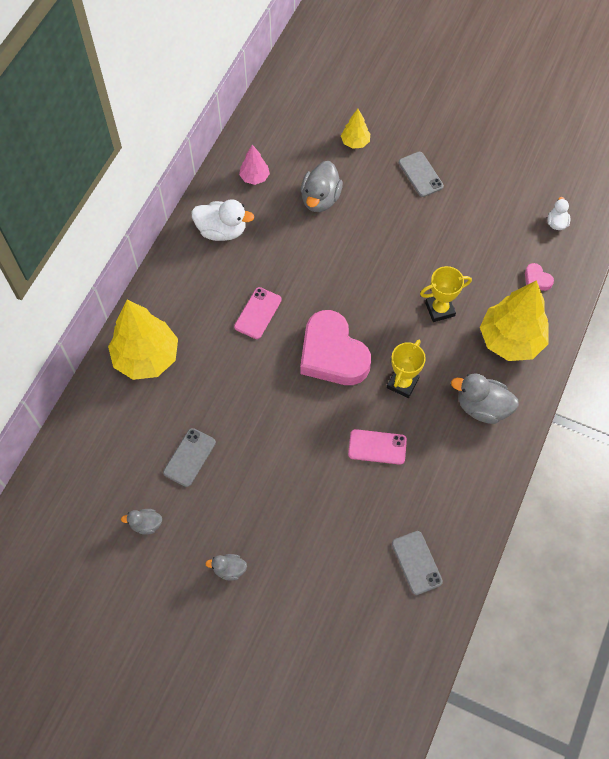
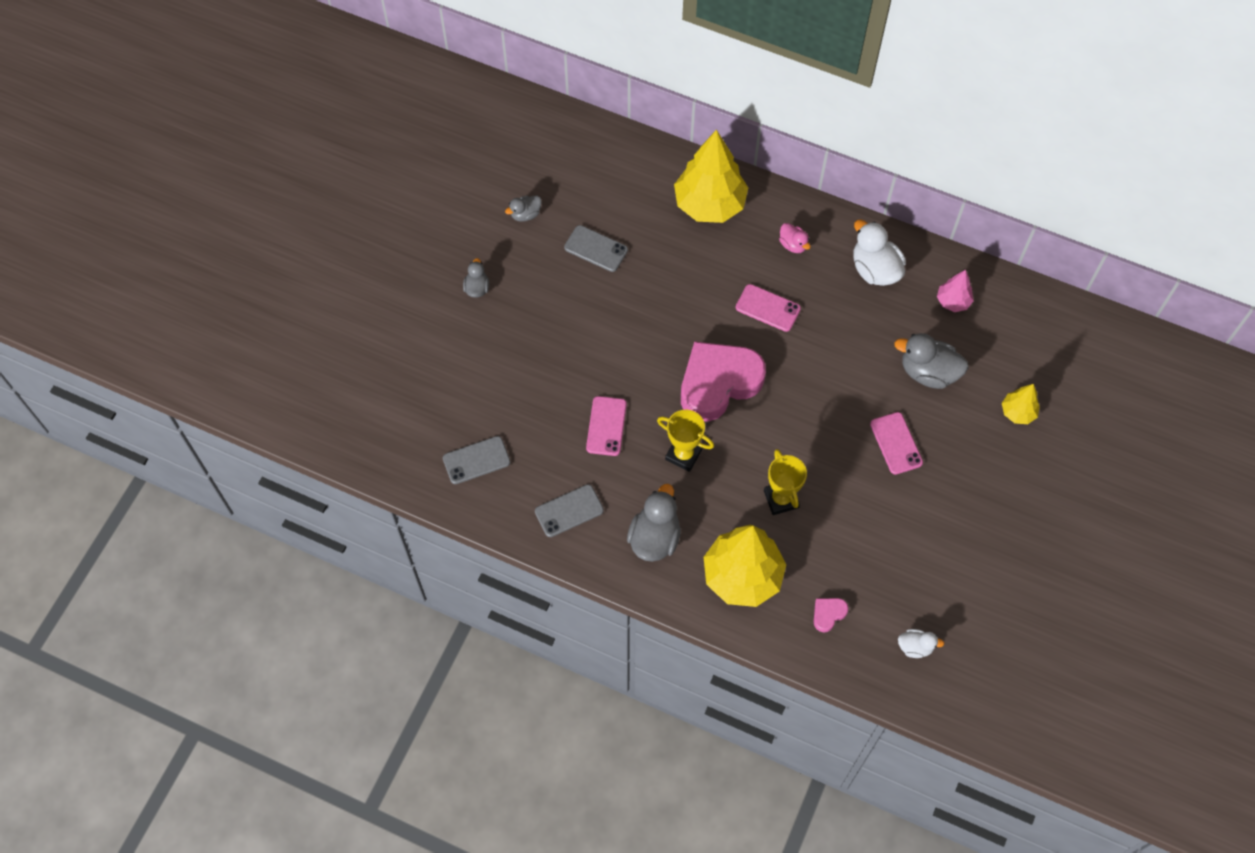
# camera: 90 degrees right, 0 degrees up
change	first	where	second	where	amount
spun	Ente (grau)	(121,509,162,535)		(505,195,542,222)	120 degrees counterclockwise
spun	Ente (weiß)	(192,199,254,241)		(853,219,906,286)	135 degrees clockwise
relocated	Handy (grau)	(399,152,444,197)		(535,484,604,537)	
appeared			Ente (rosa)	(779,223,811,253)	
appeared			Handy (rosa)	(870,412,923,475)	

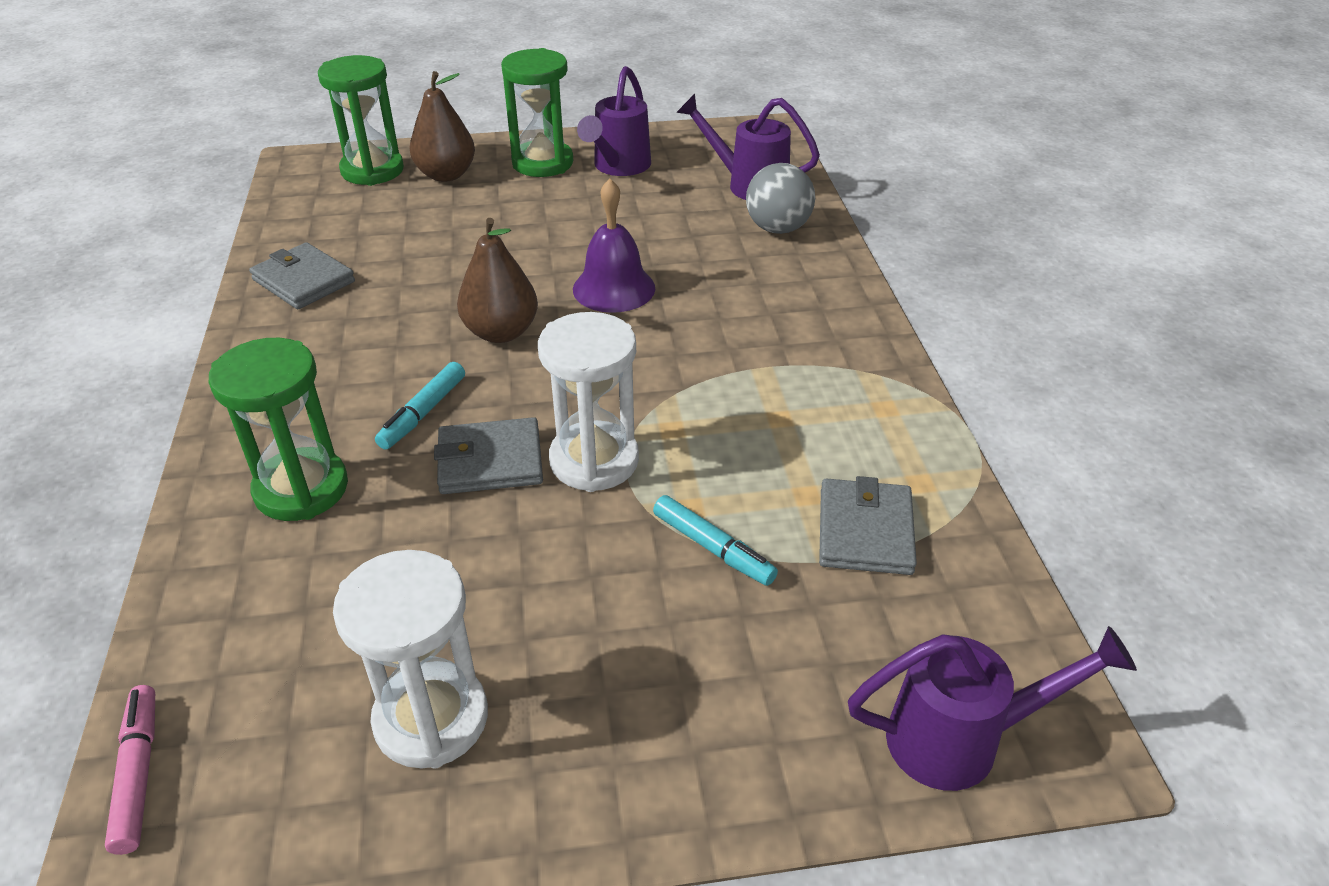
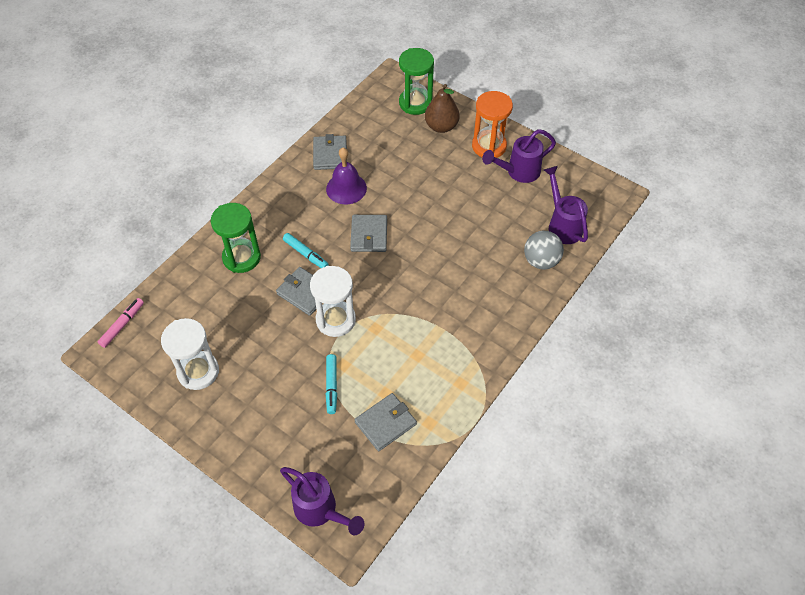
# camera: 45 degrees right, 15 degrees up
change	first	where	second	where	amount
spun	Filzstift (türkis)	(375,362,465,450)		(283,233,329,268)	120 degrees counterclockwise
exchanged	Birne (braun)	(457,218,538,343)	Geldbörse (grau)	(350,215,387,252)	
colour	Sanduhr (grün)	(501,48,573,177)	Sanduhr (orange)	(472,91,513,158)	
relocated	Glocke (lila)	(573,179,655,313)		(326,148,367,204)	

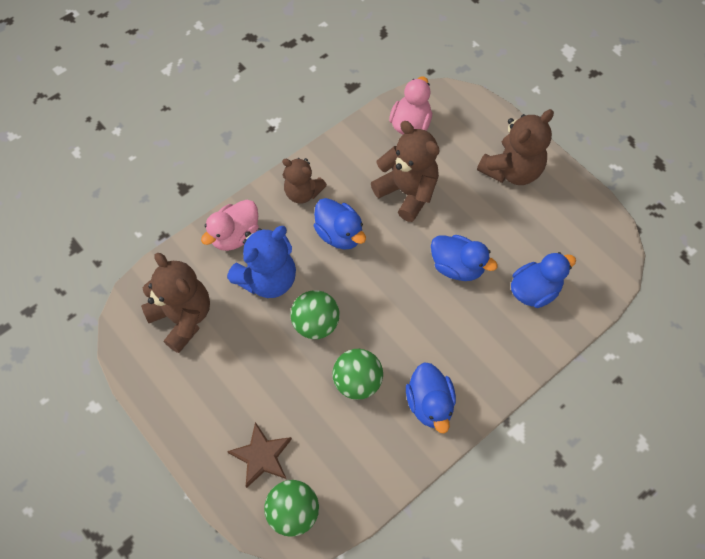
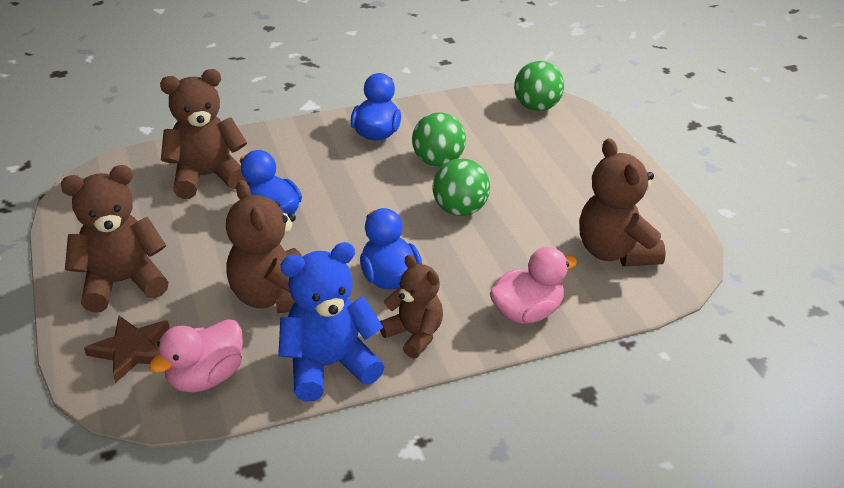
# camera: 160 degrees left, 25 degrees down
change	first	where	second	where	amount
relocated	Teddybär (blau)	(227,226,296,298)		(278,242,384,402)	
relocated	Stern (braun)	(227,422,292,488)		(84,316,170,383)	
exchanged	Ente (blau)	(511,252,576,308)	Teddybär (braun)	(160,69,247,199)	

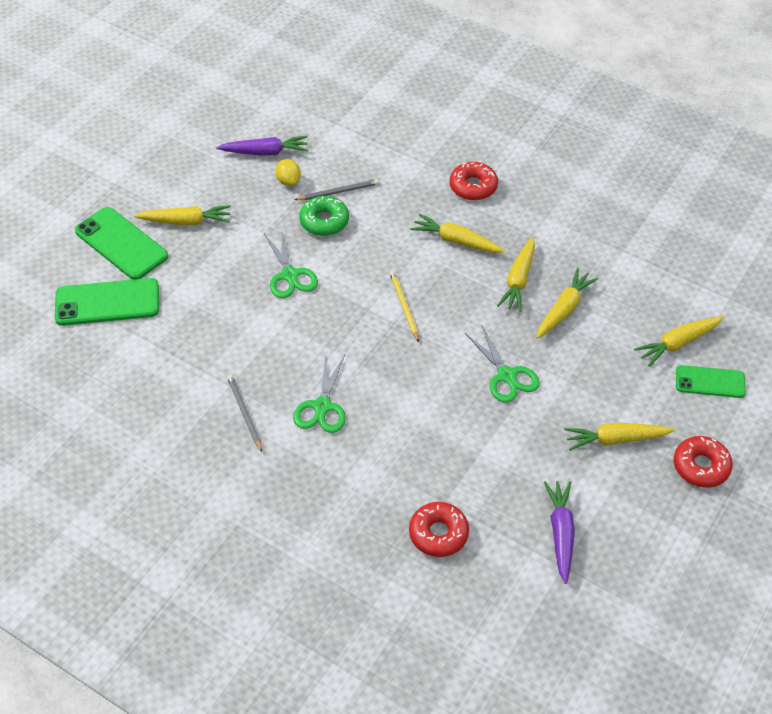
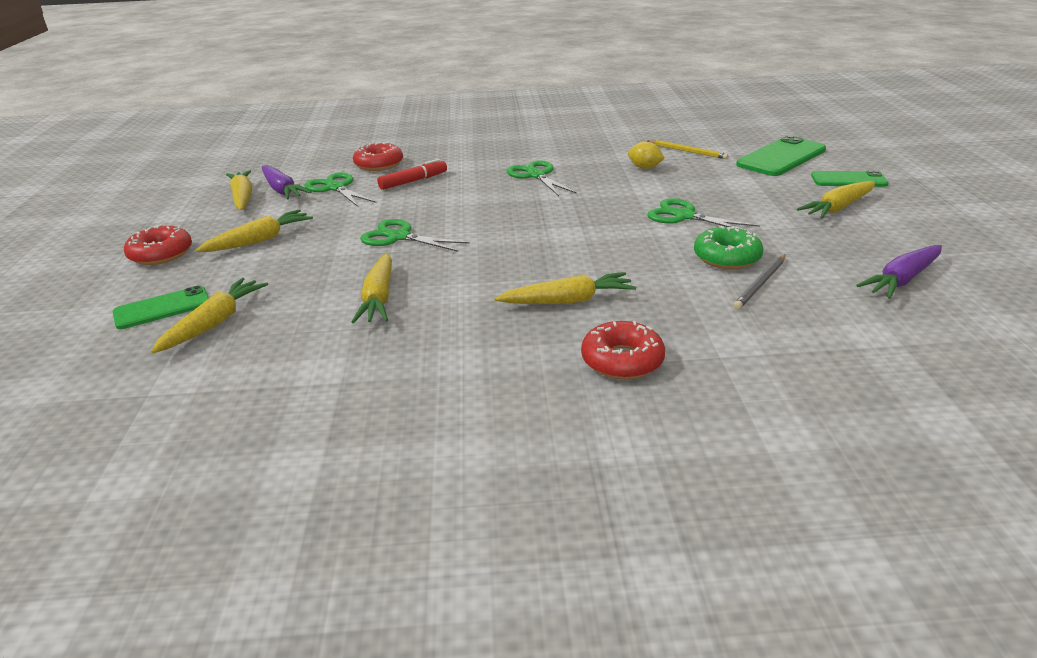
# camera: 145 degrees right, 20 degrees down
change	first	where	second	where	amount
size	Handy (grün)	(75,207,168,280)		(811,171,889,187)	x0.63
missing	Bleistift (grau)	(227,374,262,452)			
relocated	Zitrone (gelb)	(275,159,301,186)		(628,141,664,169)	
relocated	Bleistift (gelb)	(390,271,419,342)		(648,140,729,159)	
relocated	Karotte (gelb)	(497,237,535,312)		(226,170,252,210)	
appeared			Schere (grün)	(304,172,377,207)	
appeared			Filzstift (rot)	(377,159,447,190)	

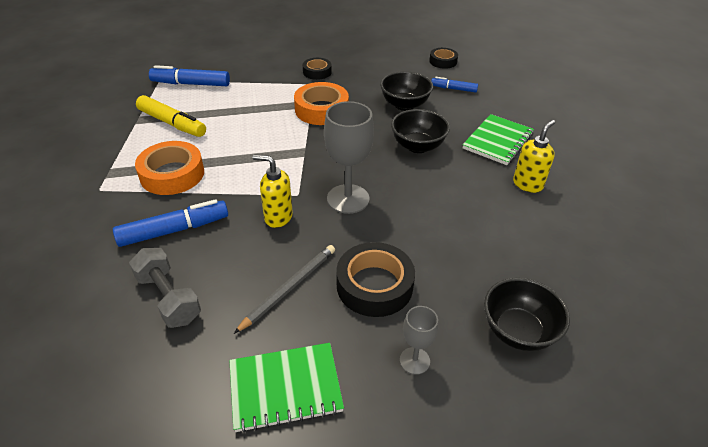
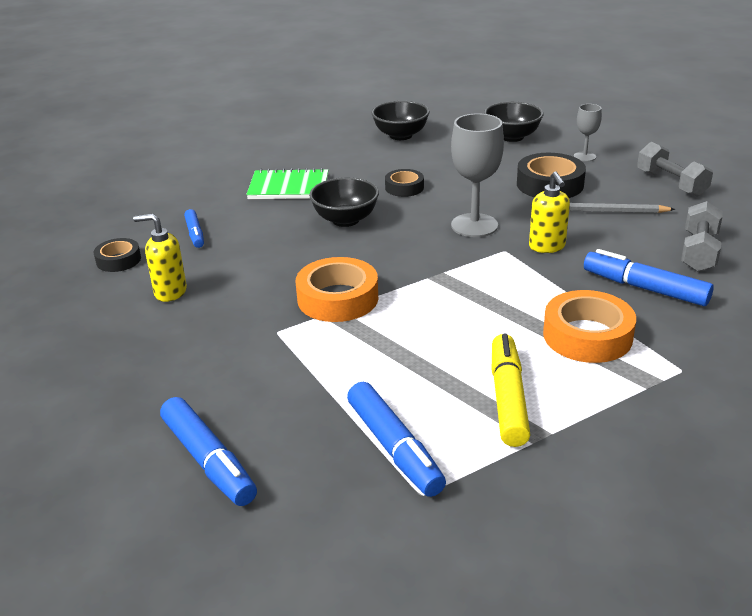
# camera: 120 degrees left, 10 degrees down
change	first	where	second	where	amount
exchanged	Notizbuch (grün)	(229,343,344,433)	Hantel (grau)	(637,142,713,197)	
relocated	Klebeband (schwarz)	(303,58,332,80)		(385,169,424,197)	
relocated	Schüssel (schwarz)	(380,71,433,111)		(372,101,430,140)	
relocated	Seifenspender (gelb)	(513,120,555,193)		(133,214,187,302)	
appeared			Filzstift (blau)	(160,397,257,506)	

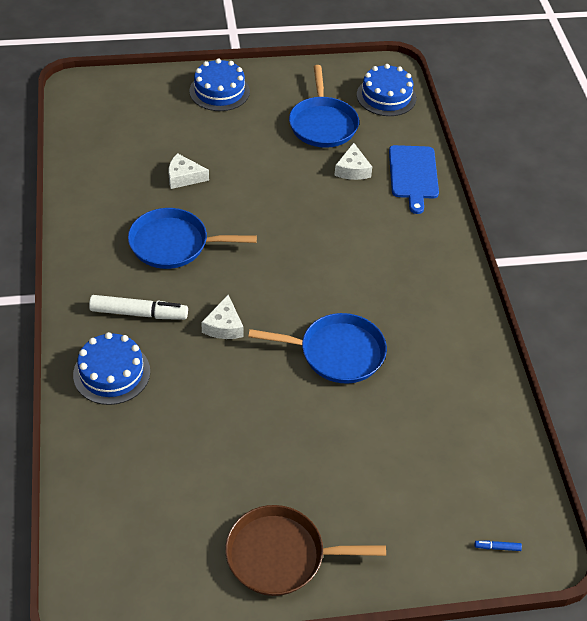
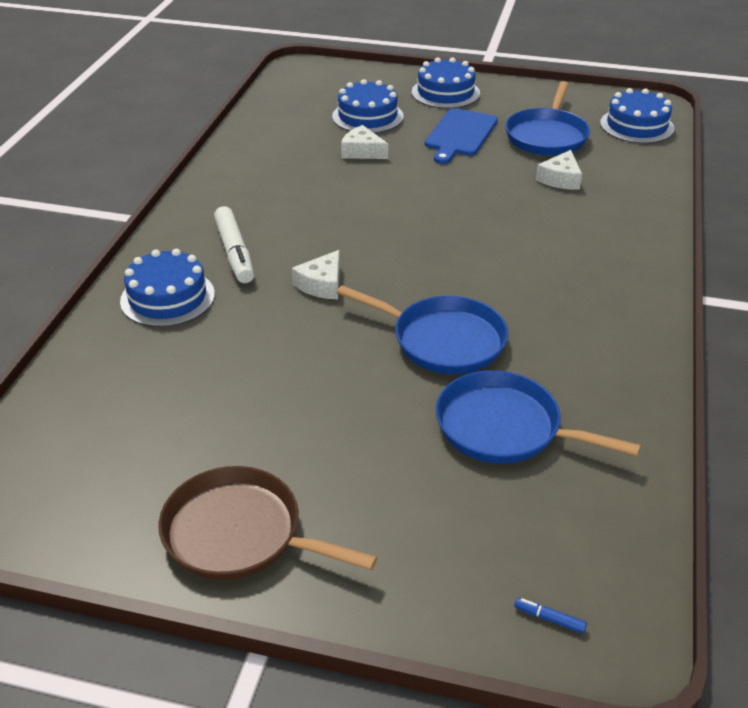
# camera: 25 degrees right, 10 degrees down
change	first	where	second	where	amount
spun	Filzstift (weiß)	(89,295,188,320)		(214,206,254,283)	45 degrees clockwise
relocated	Pfanne (blau)	(128,208,257,269)		(436,370,641,464)	
relocated	Schneidebrett (blau)	(389,145,439,214)		(425,108,498,164)	
appeared			Kuchen (blau)	(332,79,404,133)	

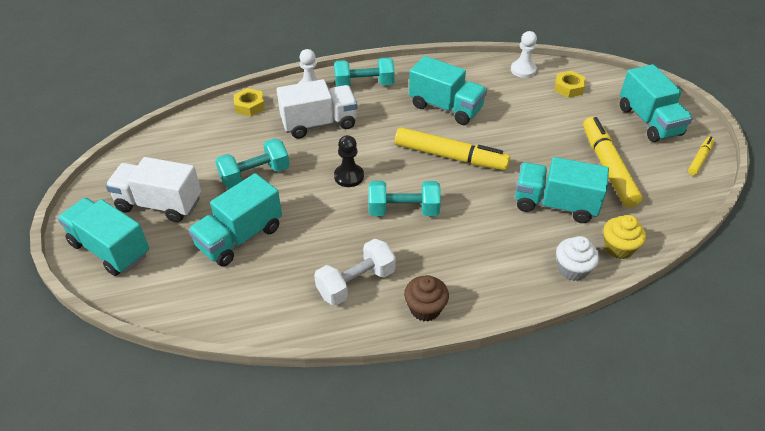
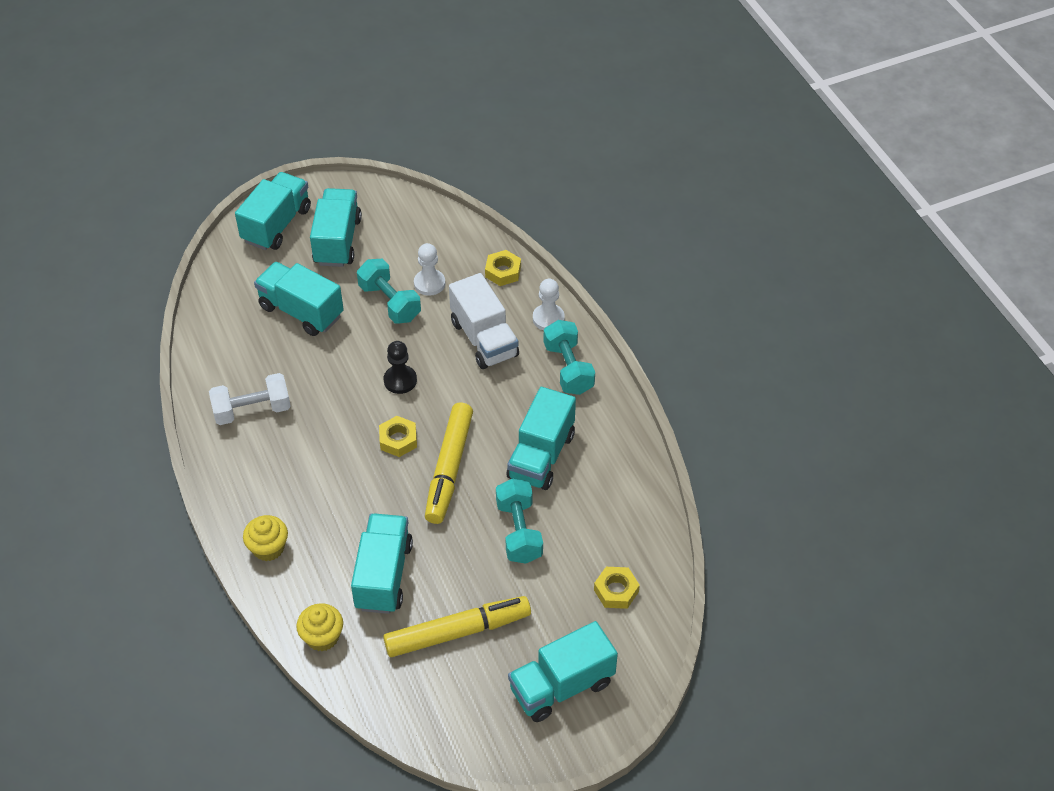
# camera: 80 degrees right, 5 degrees up
change	first	where	second	where	amount
colour	Lastwagen (weiß)	(105,157,201,222)	Lastwagen (türkis)	(310,188,362,267)	
spun	Hantel (weiß)	(314,239,396,306)		(209,373,291,425)	60 degrees counterclockwise
relocated	Hantel (türkis)	(369,181,441,216)		(496,478,543,564)	
missing	Muffin (braun)	(404,275,449,322)			
relocated	Bauer (weiß)	(511,31,537,78)		(414,243,445,296)	
missing	Muffin (weiß)	(556,236,600,281)			
missing	Filzstift (gelb)	(688,137,714,175)			
appeared			Muffin (gelb)	(243,515,288,561)	
appeared			Sechskantmutter (gelb)	(379,416,417,457)	

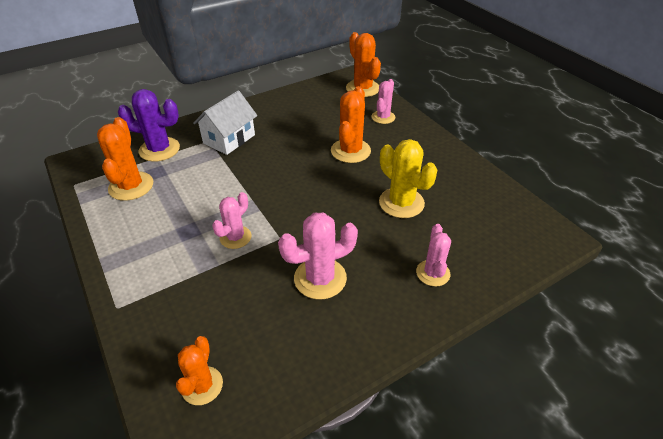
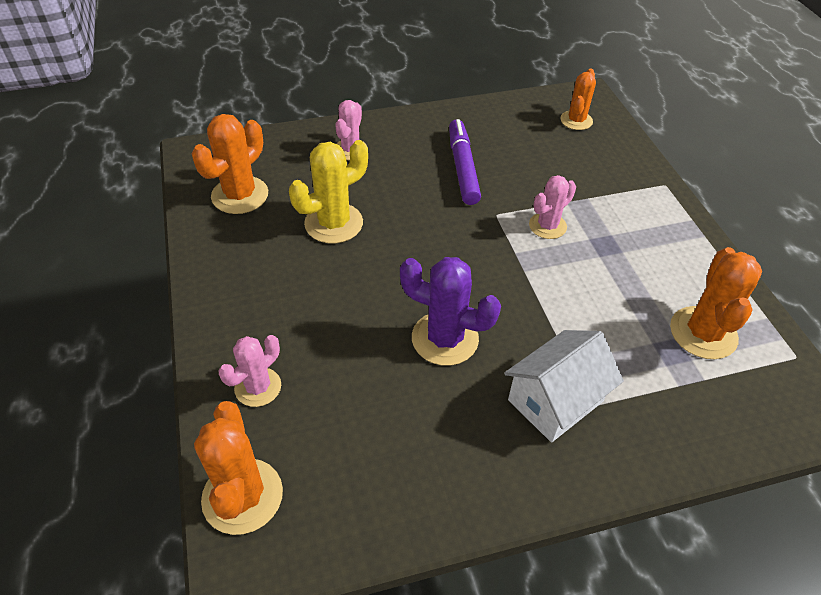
# camera: 165 degrees left, 5 degrees up
change	first	where	second	where	amount
relocated	Kaktus (lila)	(118,89,180,162)		(400,257,501,366)	
exchanged	Kaktus (rosa)	(278,212,358,300)	Filzstift (lila)	(449,119,481,205)	
relocated	Kaktus (orange)	(331,86,371,163)		(192,114,268,214)	
spun	Kaktus (gelb)	(379,139,437,218)		(289,140,368,243)	75 degrees clockwise

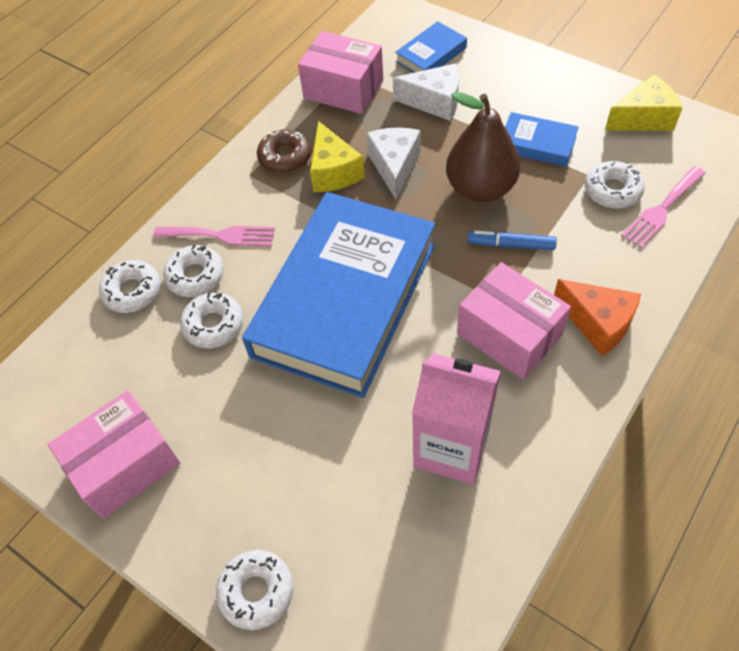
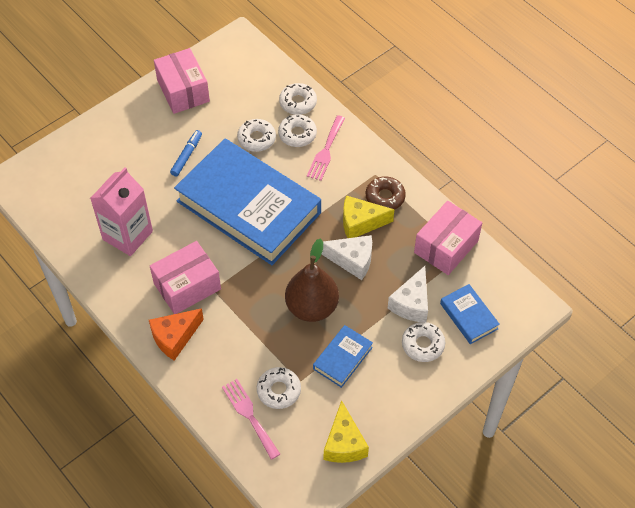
# camera: 100 degrees right, 0 degrees up
change	first	where	second	where	amount
relocated	Donut (weiß)	(216,550,293,630)		(402,322,445,362)	
relocated	Filzstift (blau)	(467,231,557,250)		(170,130,202,176)	

